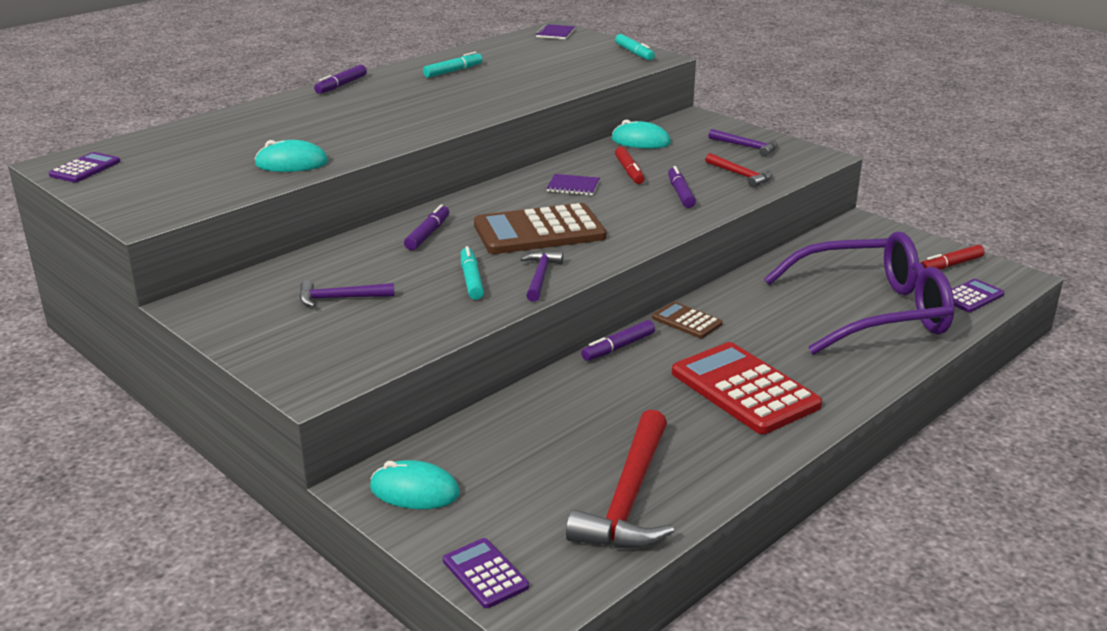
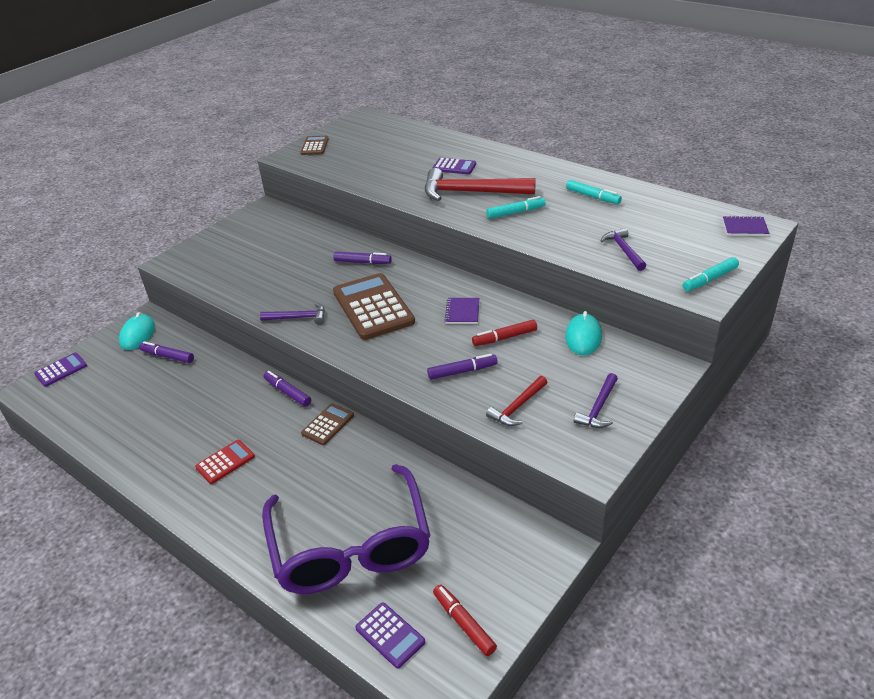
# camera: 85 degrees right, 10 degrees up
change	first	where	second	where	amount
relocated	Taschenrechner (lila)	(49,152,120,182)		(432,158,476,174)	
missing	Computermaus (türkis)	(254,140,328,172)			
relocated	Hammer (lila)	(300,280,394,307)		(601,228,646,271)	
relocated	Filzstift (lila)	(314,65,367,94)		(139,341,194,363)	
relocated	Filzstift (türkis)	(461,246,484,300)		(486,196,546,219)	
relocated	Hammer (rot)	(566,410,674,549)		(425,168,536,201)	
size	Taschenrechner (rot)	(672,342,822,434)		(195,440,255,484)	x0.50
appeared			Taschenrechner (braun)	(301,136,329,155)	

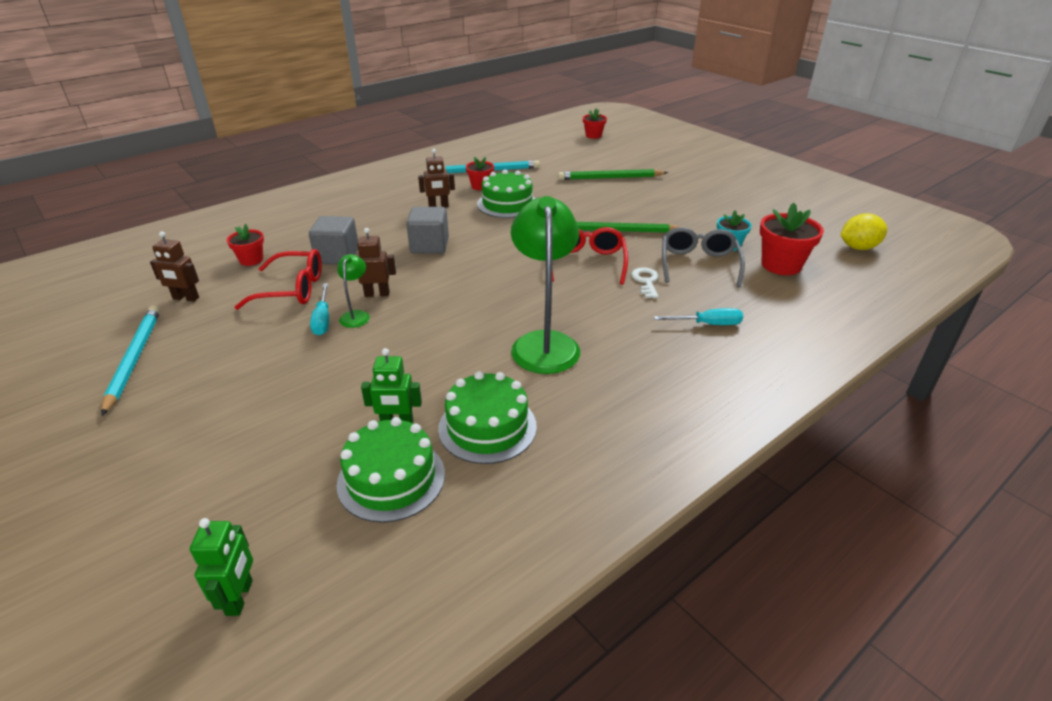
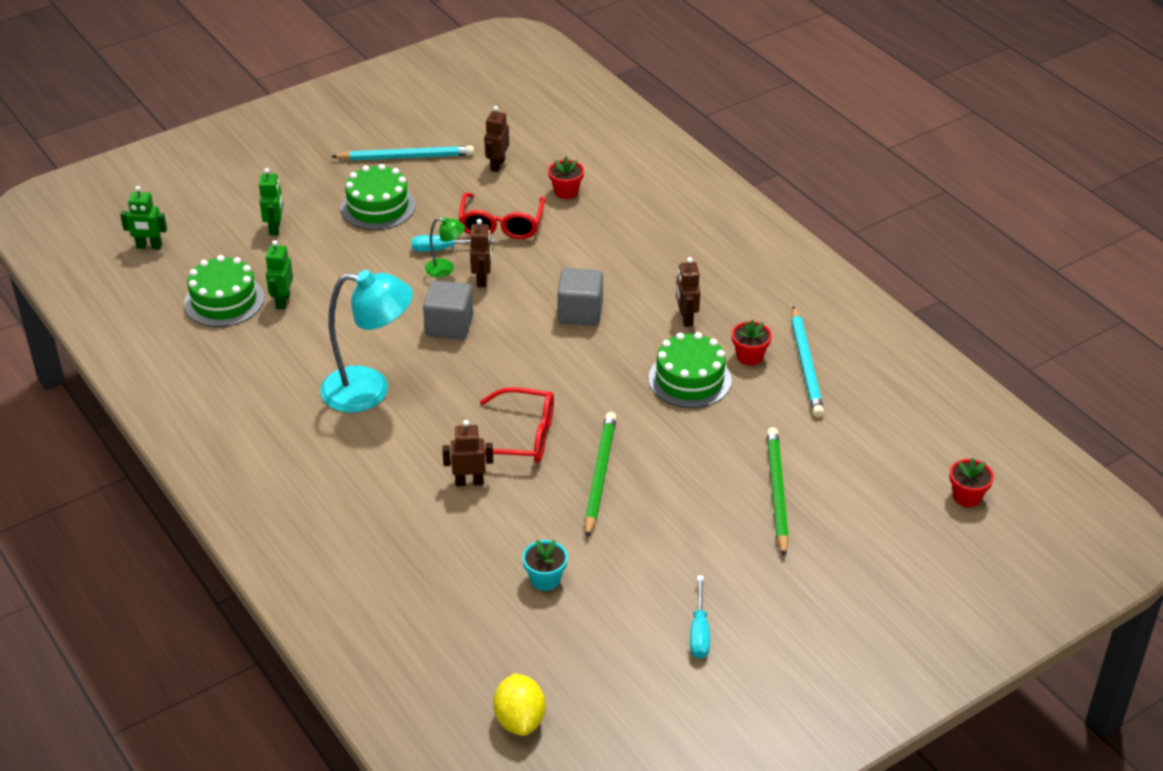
# camera: 95 degrees right, 5 degrees up
change	first	where	second	where	amount
relocated	Kubus (grau)	(309,216,358,265)		(423,280,473,340)	
relocated	Kuchen (grün)	(438,371,537,464)		(341,164,416,230)	
colour	Lampe (grün)	(511,196,580,374)	Lampe (türkis)	(320,270,413,413)	
exchanged	Schlüssel (weiß)	(631,267,659,299)	Roboter (braun)	(442,420,493,486)	
relocated	Schraubenzieher (türkis)	(654,308,743,325)		(690,576,710,659)	
missing	Brille (grau)	(662,227,745,287)			
missing	Blumentopf (rot)	(760,202,824,275)			
appeared			Roboter (grün)	(259,168,283,236)	

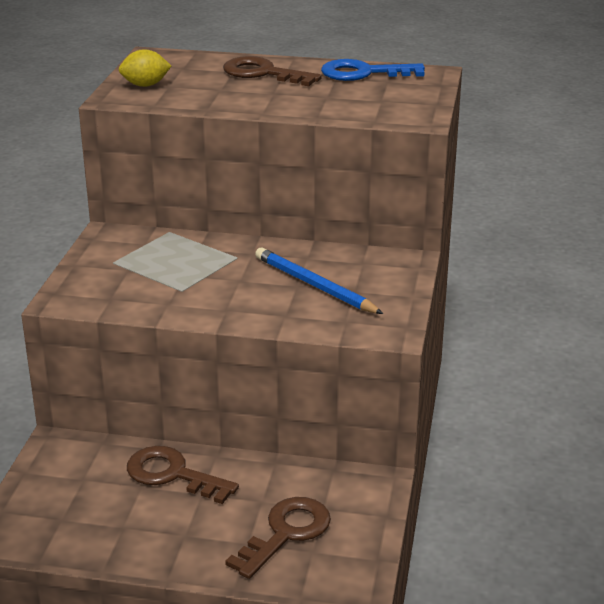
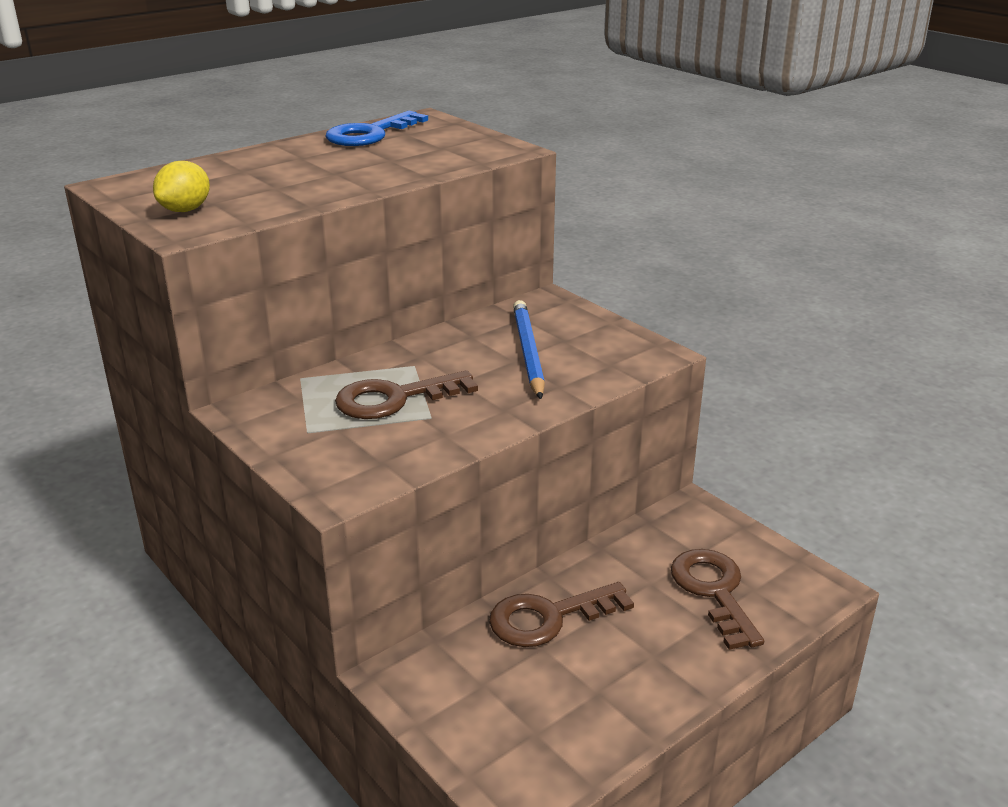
# camera: 50 degrees left, 0 degrees up
change	first	where	second	where	amount
relocated	Schlüssel (braun)	(223,56,322,86)		(335,370,478,419)	
spun	Bleistift (blau)	(255,248,383,314)		(513,300,545,399)	90 degrees clockwise

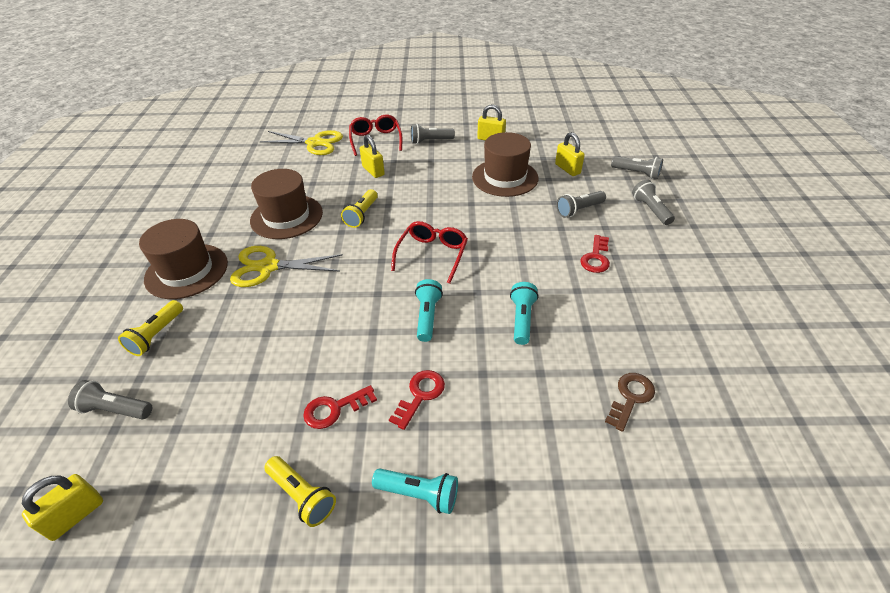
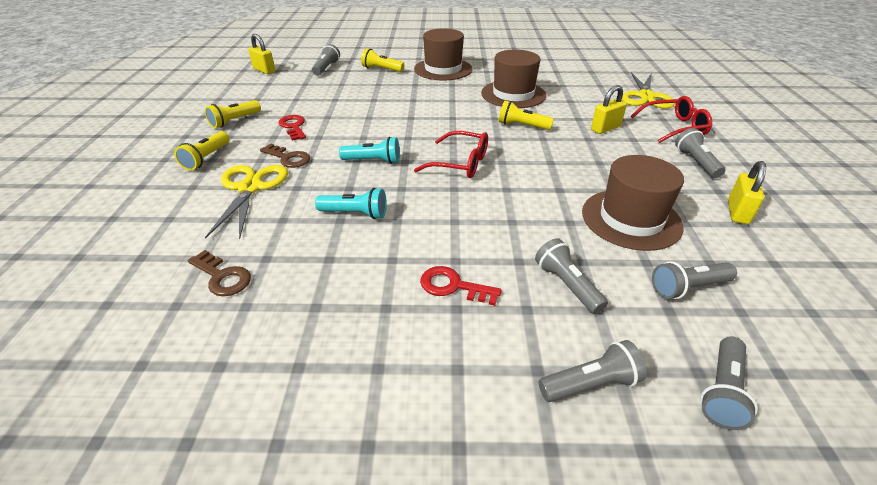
# camera: 90 degrees right, 5 degrees down
change	first	where	second	where	amount
relocated	Schere (gelb)	(230,246,343,287)		(205,165,288,239)	
colour	Taschenlampe (türkis)	(372,468,458,514)	Taschenlampe (gelb)	(174,131,230,170)	
colour	Schlüssel (rot)	(389,370,445,430)	Schlüssel (braun)	(260,144,310,168)	
exchanged	Vorhängeschloss (gelb)	(555,132,585,176)	Taschenlampe (grau)	(652,261,737,299)	

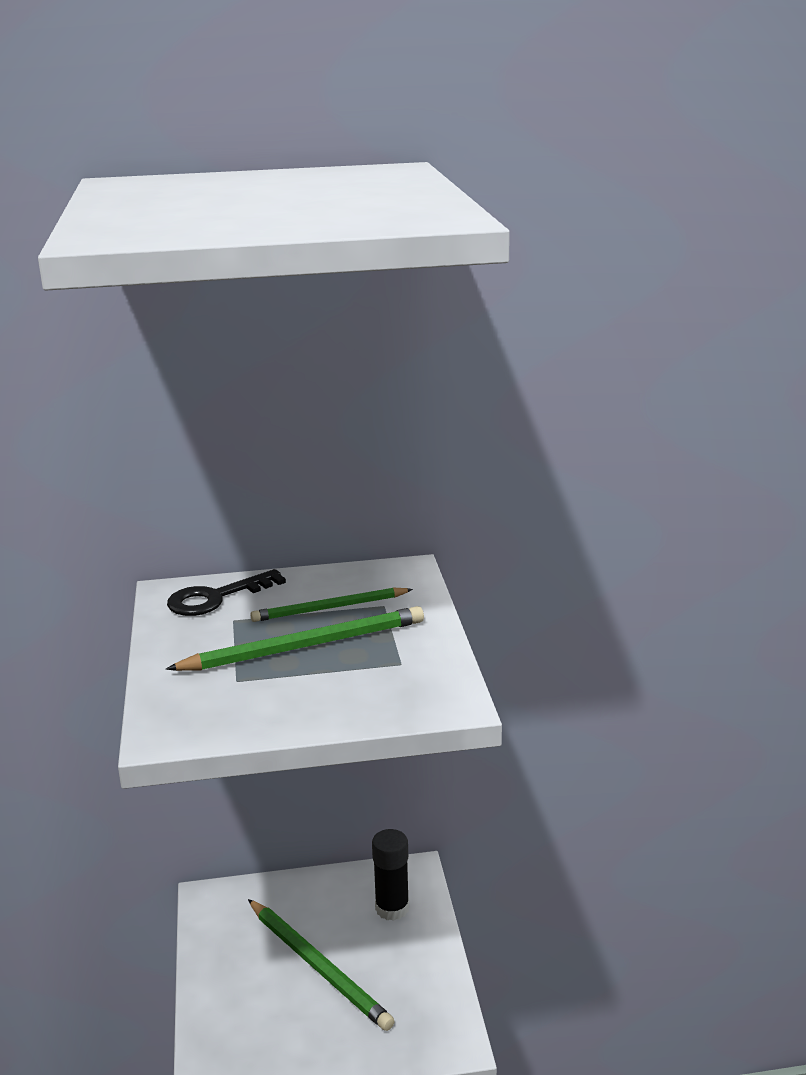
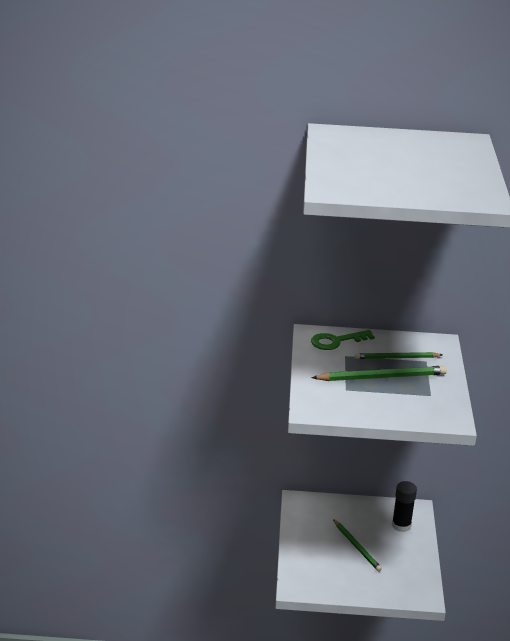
# camera: 10 degrees right, 5 degrees up
change	first	where	second	where	amount
colour	Schlüssel (schwarz)	(167,569,286,616)	Schlüssel (grün)	(311,330,375,350)	
size	Bleistift (grün)	(248,899,395,1031)		(333,519,382,571)	x0.66

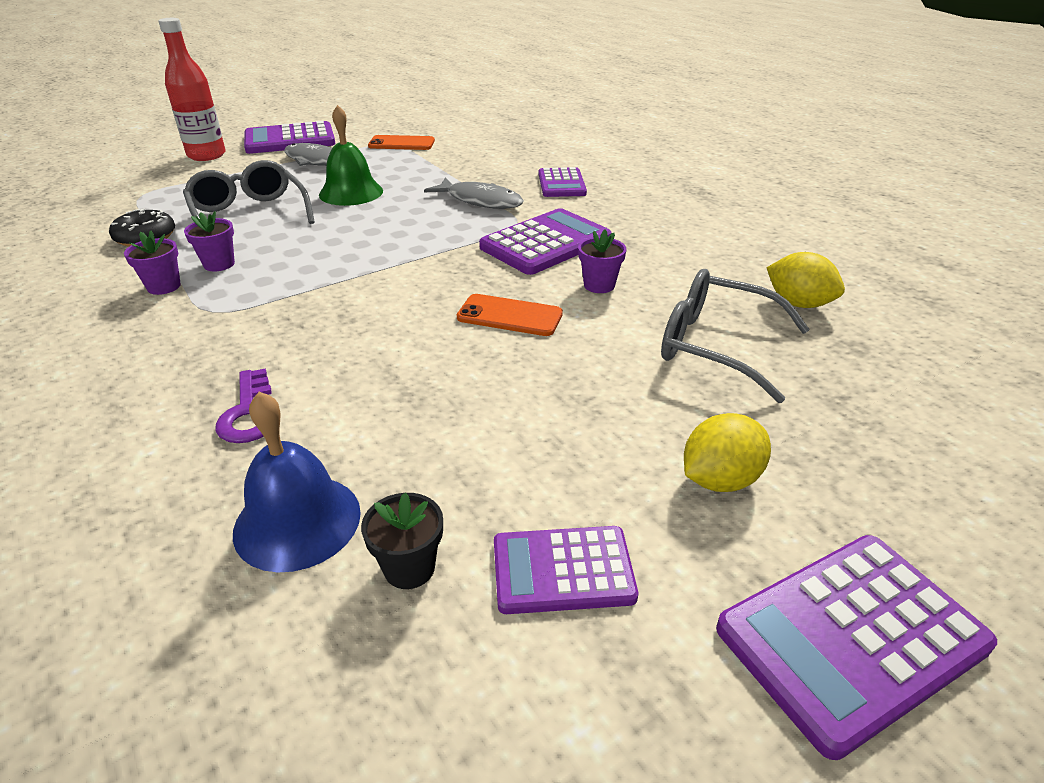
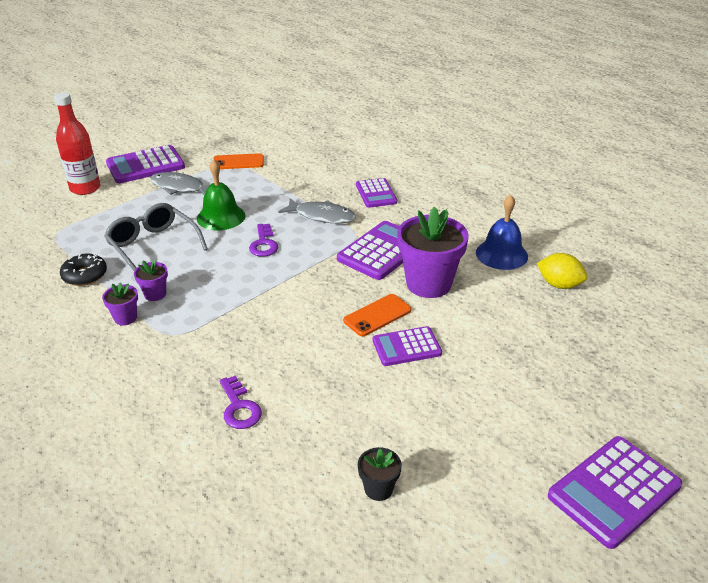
# camera: 10 degrees left, 0 degrees up
change	first	where	second	where	amount
relocated	Glocke (blau)	(233,392,361,572)		(476,195,528,270)	
spun	Handy (orange)	(457,294,563,336)		(343,294,412,336)	45 degrees counterclockwise
relocated	Taschenrechner (lila)	(494,526,638,614)		(373,326,442,366)	
size	Blumentopf (lila)	(578,230,627,293)		(397,207,469,298)	x2.15
missing	Brille (grau)	(661,269,810,403)			
missing	Zitrone (gelb)	(684,413,771,492)			
appeared			Schlüssel (lila)	(249,224,278,257)	

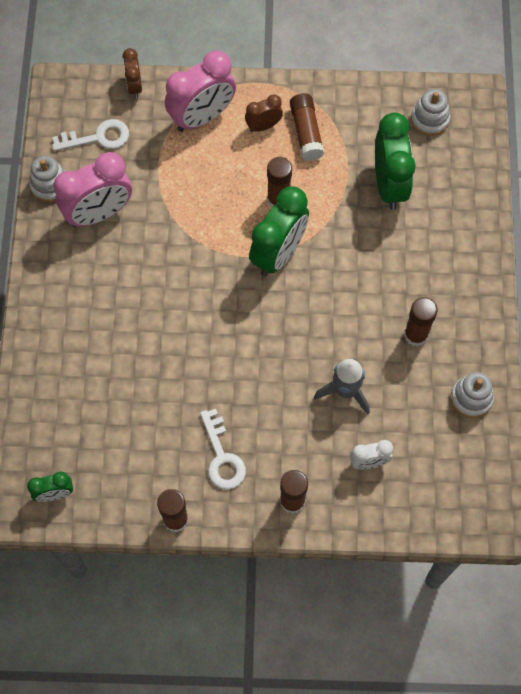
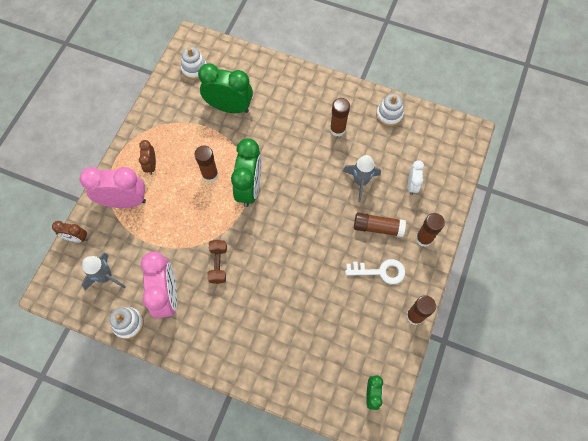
# camera: 70 degrees left, 0 degrees up
change	first	where	second	where	amount
exchanged	Schlüssel (weiß)	(52,119,129,151)	Rakete (grau)	(81,253,126,290)	
spun	Wecker (rosa)	(165,50,236,132)		(80,167,146,208)	75 degrees counterclockwise
spun	Wecker (grün)	(249,186,309,276)		(231,138,262,207)	45 degrees clockwise
relocated	Klebestift (braun)	(290,93,324,161)		(354,212,406,237)	
appeared			Hantel (braun)	(207,240,227,284)	

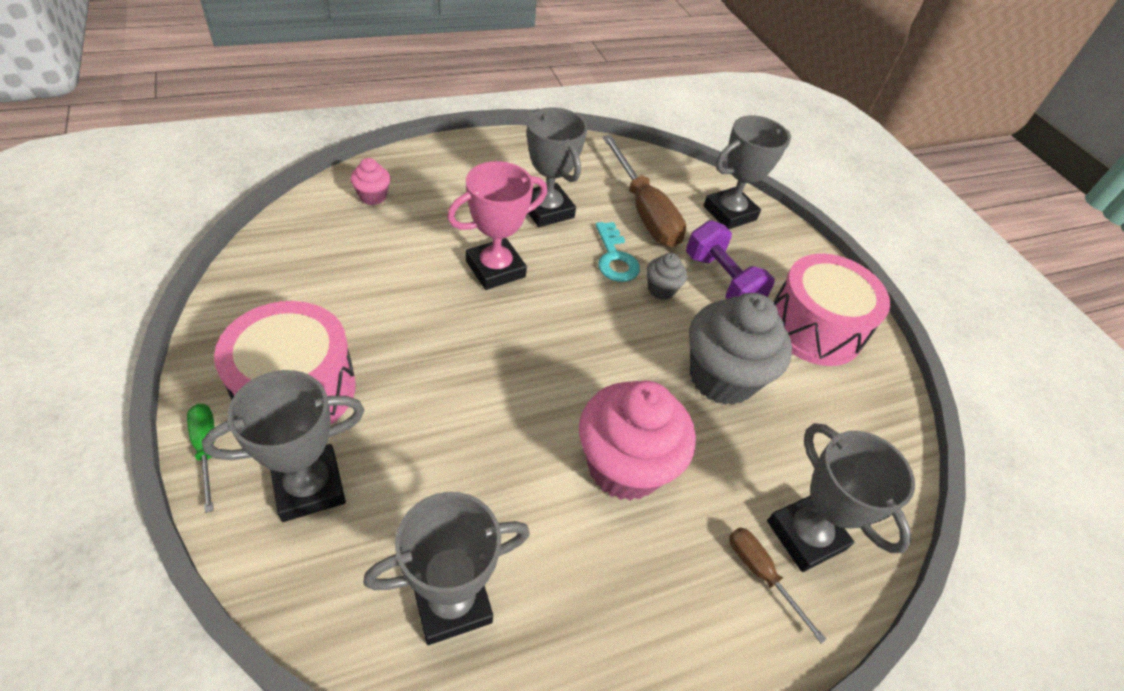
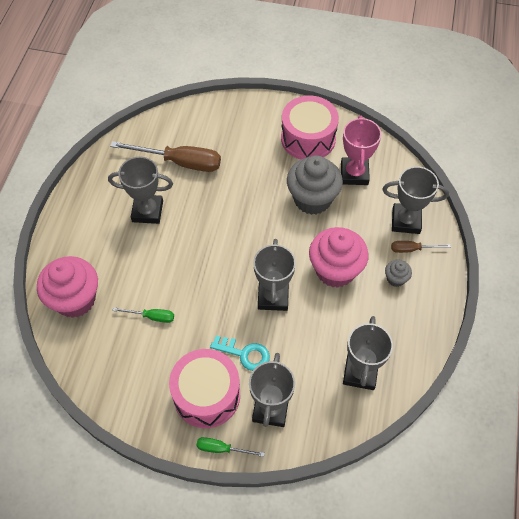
# camera: 50 degrees left, 10 degrees up
change	first	where	second	where	amount
size	Muffin (rosa)	(350,158,391,205)		(37,256,98,318)	x2.19
relocated	Pokal (rosa)	(447,161,547,290)		(341,116,382,185)	
relocated	Schlüssel (türkis)	(596,222,640,282)		(210,335,270,371)	
relocated	Muffin (grau)	(647,253,687,300)		(385,260,412,287)	
missing	Hantel (lila)	(686,220,775,299)			
relocated	Pokal (grau)	(704,115,791,229)		(253,239,296,311)	
appeared			Schraubenzieher (grün)	(113,307,174,323)	

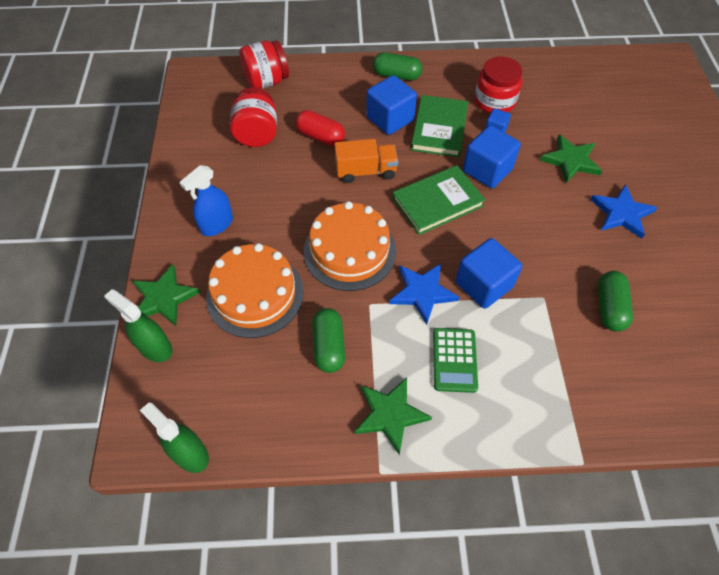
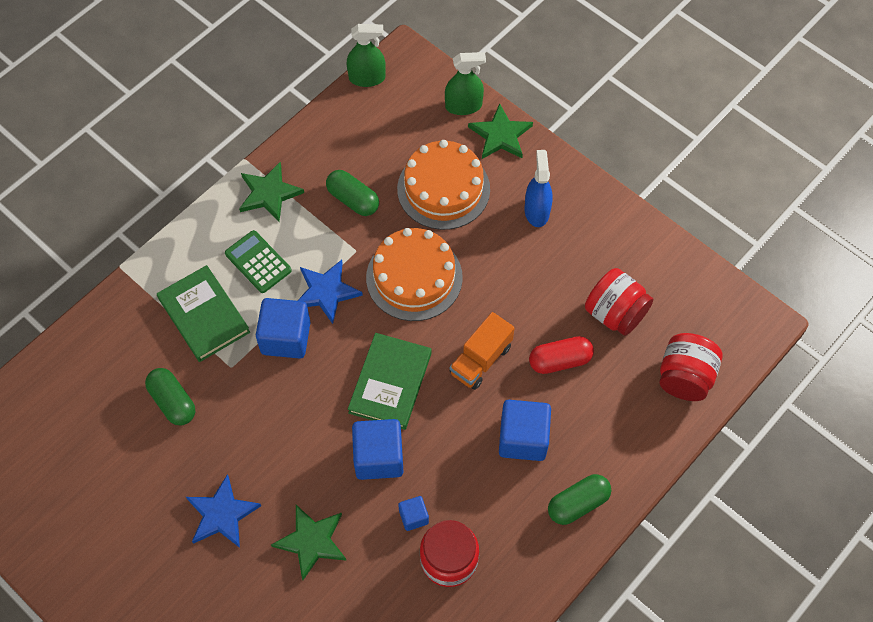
# camera: 135 degrees right, 5 degrees up
change	first	where	second	where	amount
relocated	Buch (grün)	(411,95,468,157)		(157,265,250,362)	

